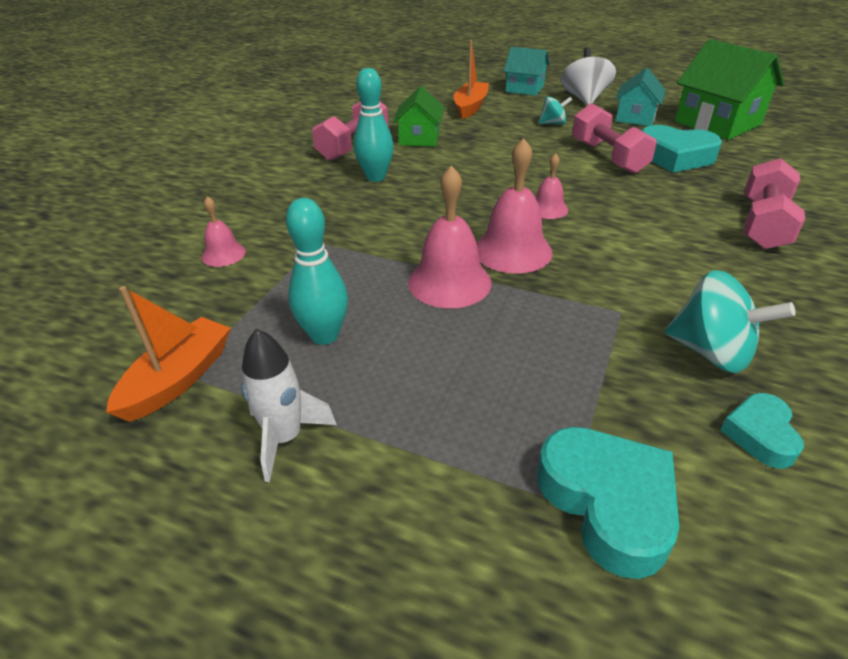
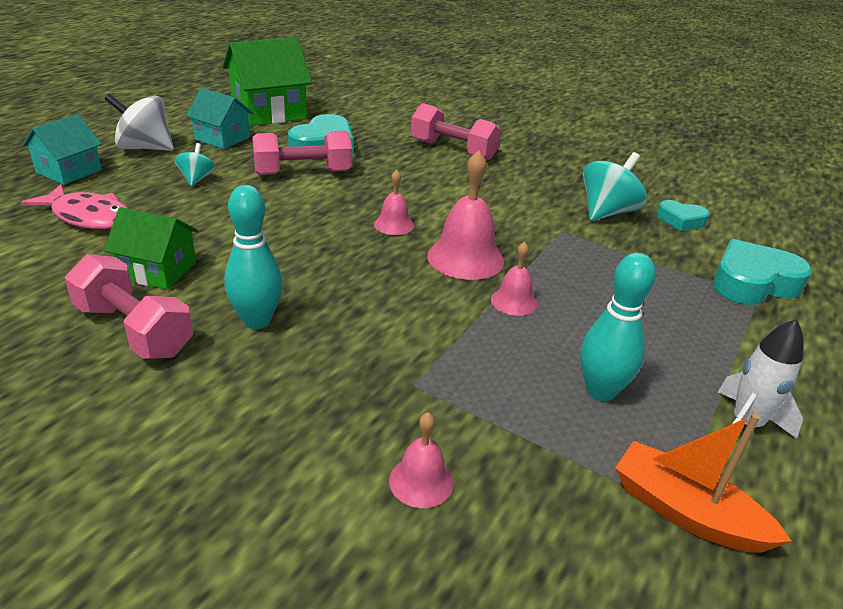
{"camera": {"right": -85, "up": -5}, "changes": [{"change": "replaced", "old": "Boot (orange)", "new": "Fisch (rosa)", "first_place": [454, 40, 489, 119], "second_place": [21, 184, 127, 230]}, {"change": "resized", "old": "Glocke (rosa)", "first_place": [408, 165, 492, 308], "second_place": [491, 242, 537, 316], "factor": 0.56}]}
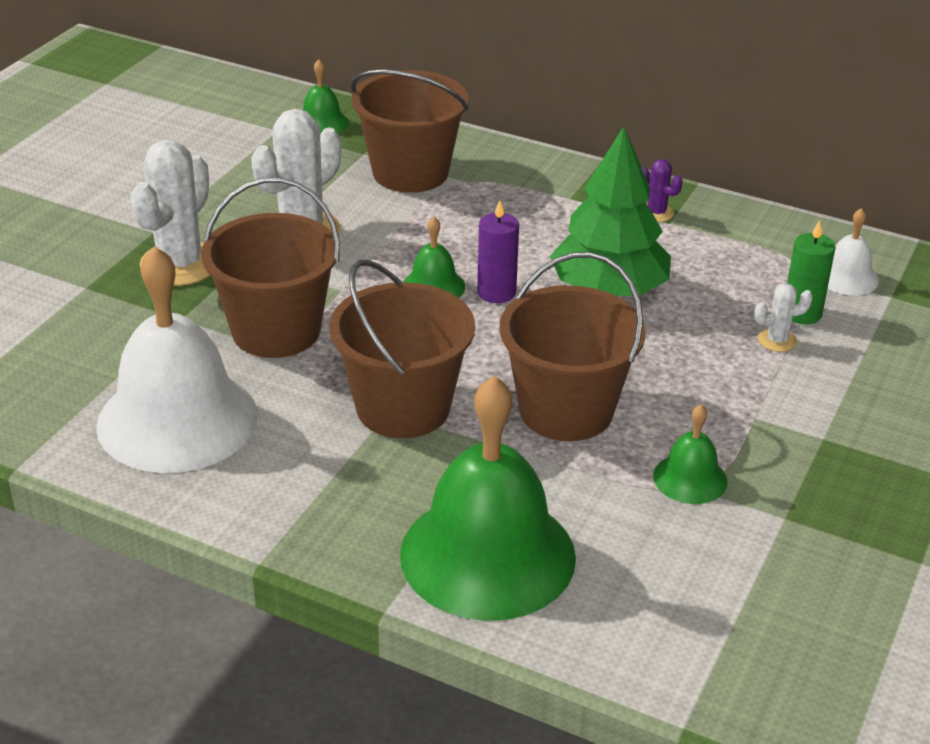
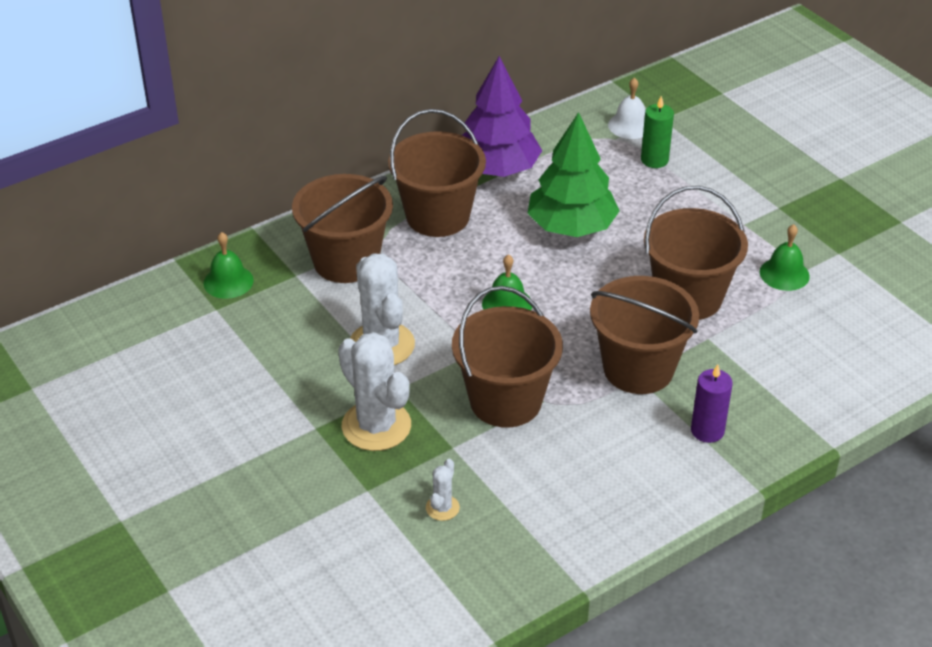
{"camera": {"right": -60, "up": 5}, "changes": [{"change": "replaced", "old": "Kaktus (lila)", "new": "Baum (lila)", "first_place": [642, 159, 683, 222], "second_place": [462, 56, 542, 177]}, {"change": "moved", "old": "Kerze (lila)", "first_place": [477, 200, 519, 303], "second_place": [691, 364, 733, 443]}, {"change": "removed", "old": "Glocke (weiß)", "first_place": [96, 246, 258, 473]}, {"change": "moved", "old": "Kaktus (weiß)", "first_place": [754, 283, 813, 352], "second_place": [426, 459, 460, 521]}, {"change": "removed", "old": "Glocke (grün)", "first_place": [400, 376, 576, 621]}, {"change": "added", "new": "Eimer (braun)", "second_place": [388, 109, 486, 237]}]}
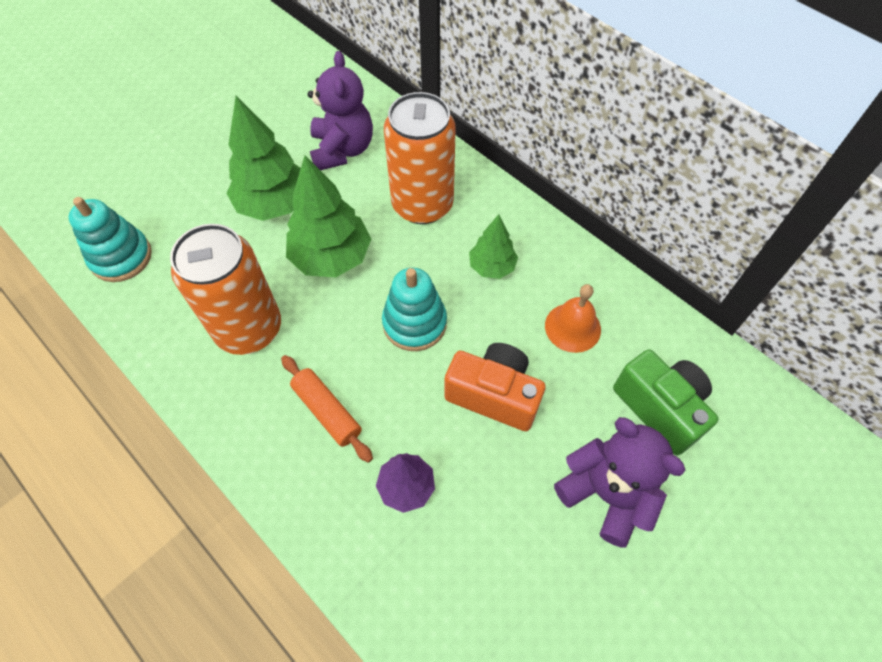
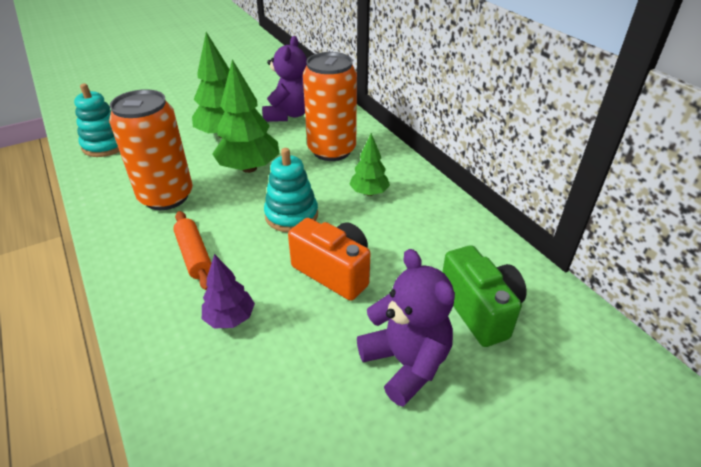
{"camera": {"right": 15, "up": -20}, "changes": [{"change": "removed", "old": "Glocke (orange)", "first_place": [545, 284, 601, 353]}]}
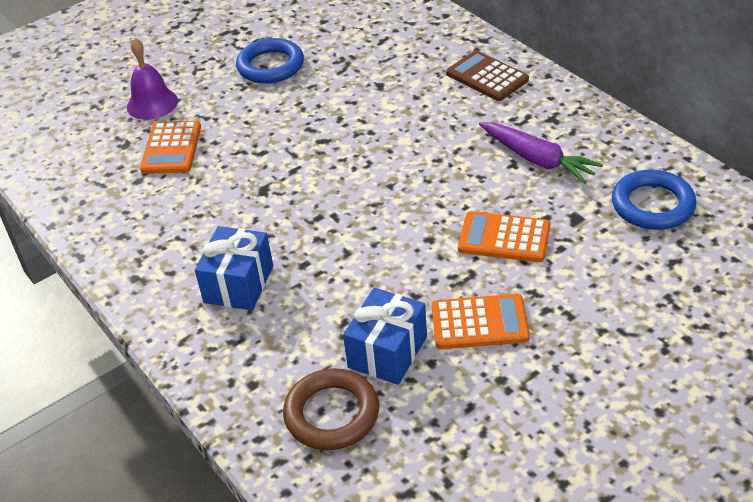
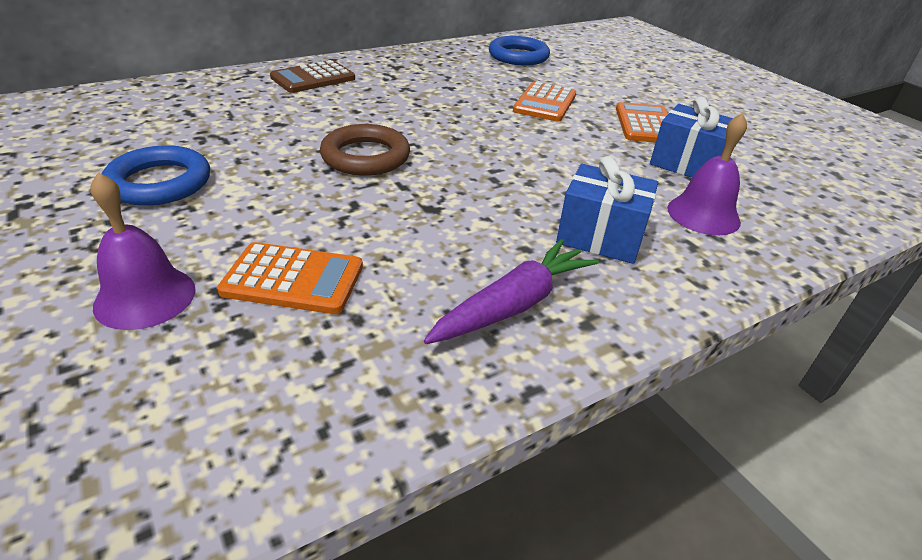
{"camera": {"right": -90, "up": -5}, "changes": [{"change": "moved", "old": "Karotte (lila)", "first_place": [479, 122, 603, 184], "second_place": [424, 239, 599, 344]}, {"change": "moved", "old": "Ring (braun)", "first_place": [283, 368, 379, 450], "second_place": [320, 124, 410, 176]}, {"change": "added", "new": "Glocke (lila)", "second_place": [667, 113, 747, 235]}]}
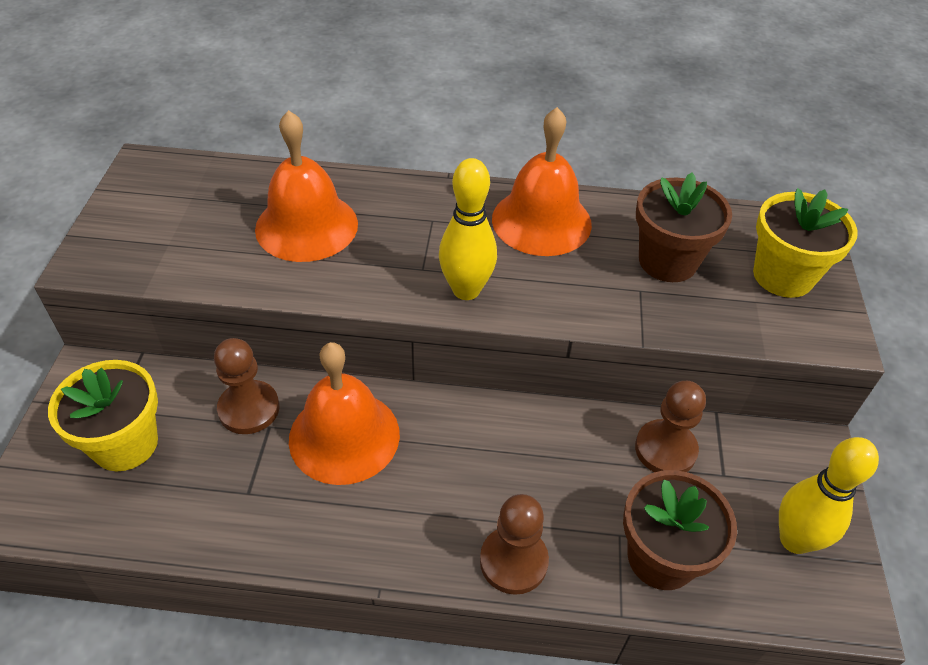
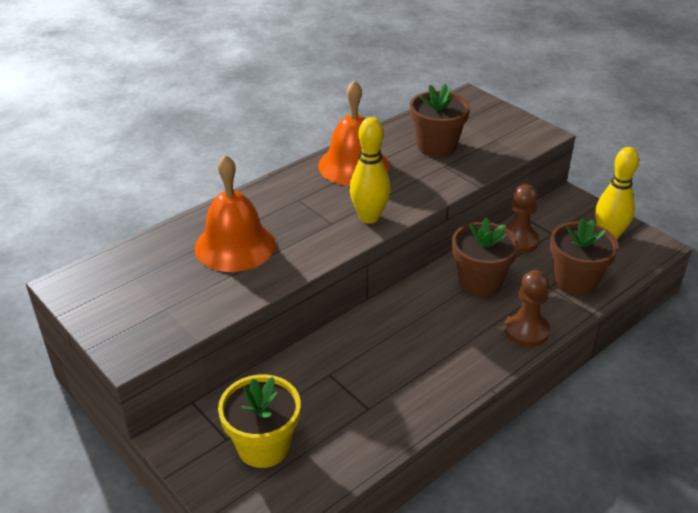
{"camera": {"right": -45, "up": -10}, "changes": [{"change": "removed", "old": "Blumentopf (gelb)", "first_place": [753, 188, 858, 298]}, {"change": "removed", "old": "Bauer (braun)", "first_place": [214, 338, 279, 434]}, {"change": "removed", "old": "Glocke (orange)", "first_place": [289, 342, 400, 485]}, {"change": "added", "new": "Blumentopf (braun)", "second_place": [452, 218, 519, 296]}]}
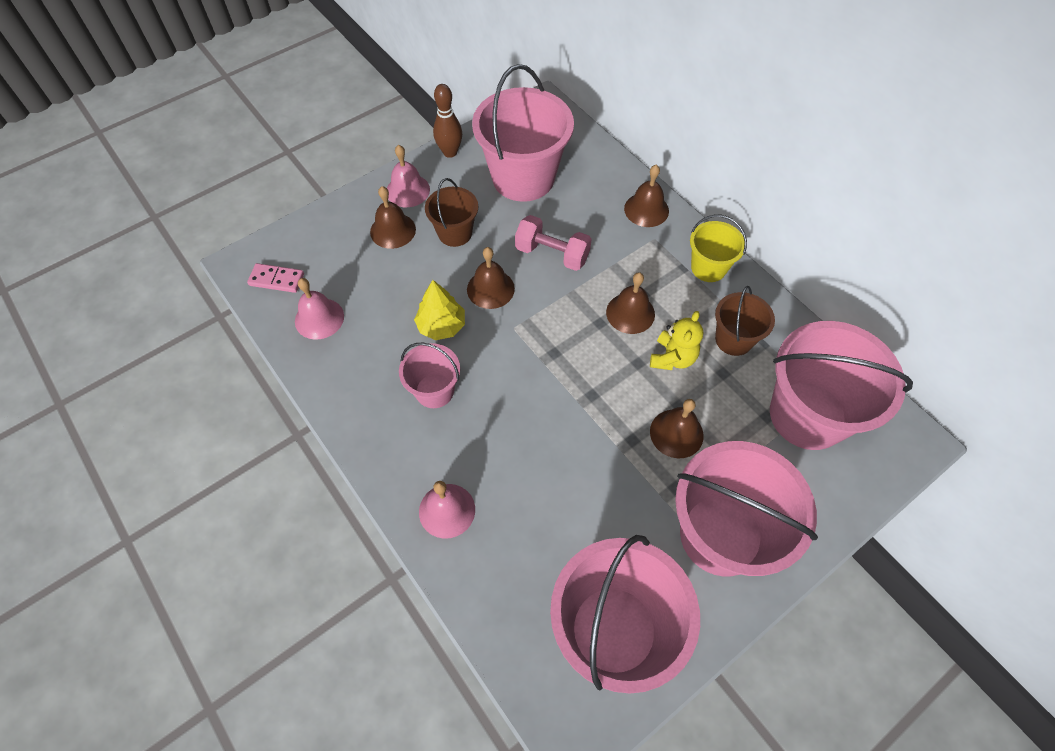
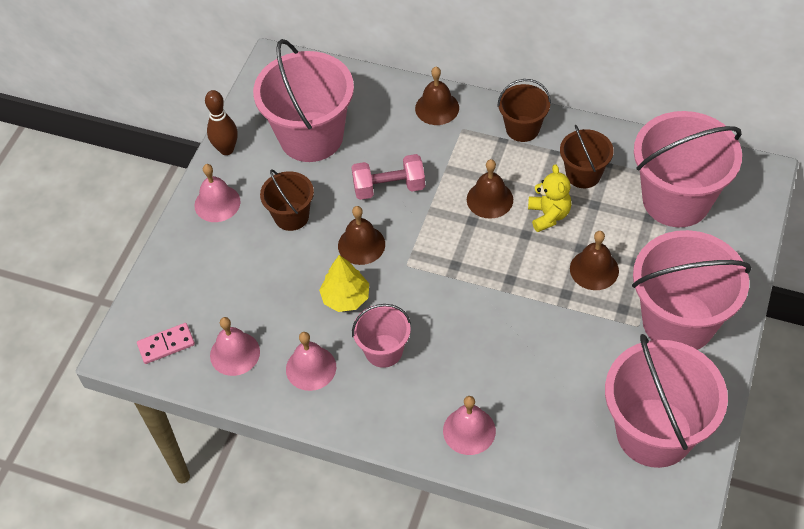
{"camera": {"right": -30, "up": -5}, "changes": [{"change": "removed", "old": "Glocke (braun)", "first_place": [370, 186, 416, 249]}, {"change": "recoloured", "old": "Eimer (gelb)", "new": "Eimer (braun)", "first_place": [690, 215, 747, 282], "second_place": [497, 79, 551, 142]}, {"change": "added", "new": "Glocke (rosa)", "second_place": [286, 332, 336, 391]}]}
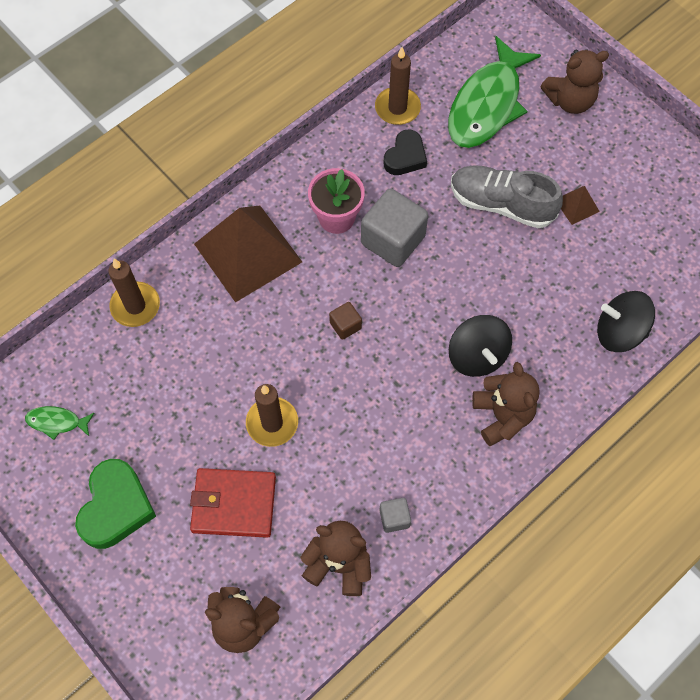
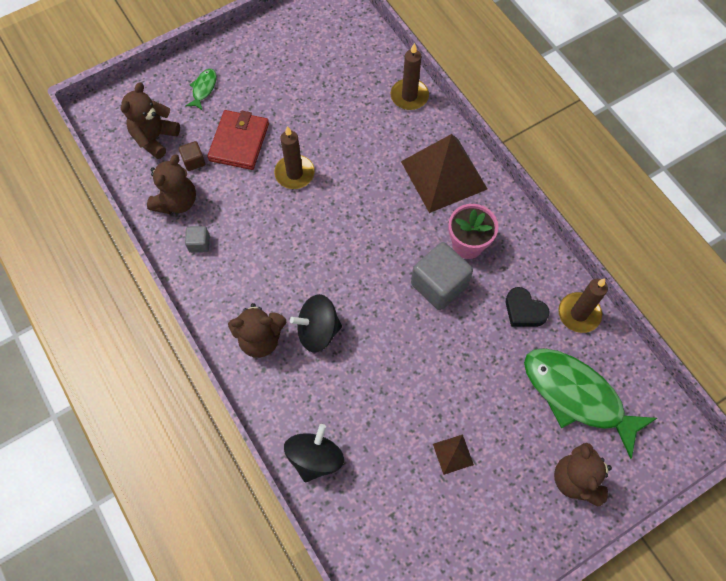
{"camera": {"right": 100, "up": 0}, "changes": [{"change": "removed", "old": "Schuh (grau)", "first_place": [451, 165, 563, 228]}, {"change": "moved", "old": "Kubus (braun)", "first_place": [329, 302, 362, 340], "second_place": [179, 141, 205, 171]}, {"change": "moved", "old": "Fisch (grün)", "first_place": [25, 406, 94, 440], "second_place": [186, 69, 217, 111]}, {"change": "removed", "old": "Herz (grün)", "first_place": [75, 459, 156, 549]}]}
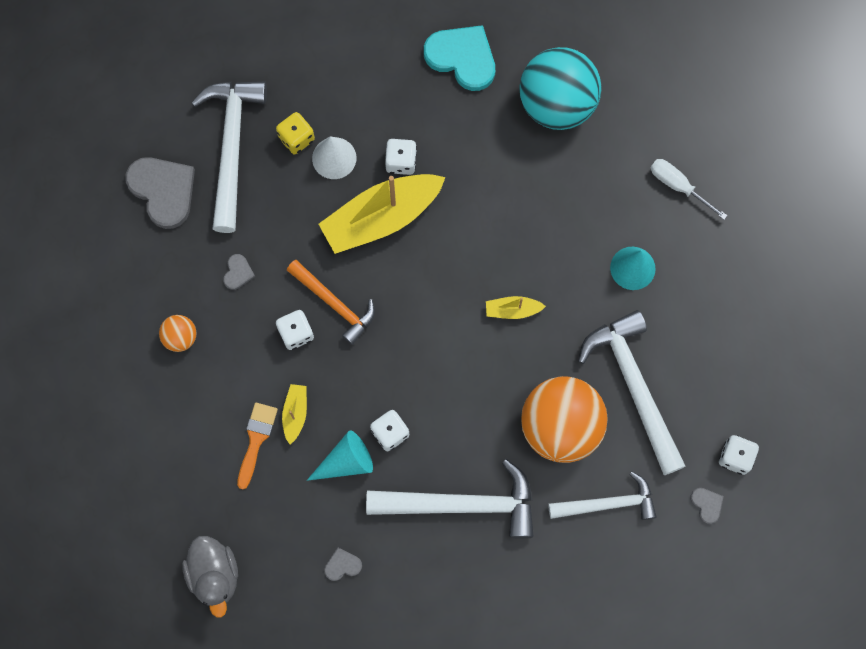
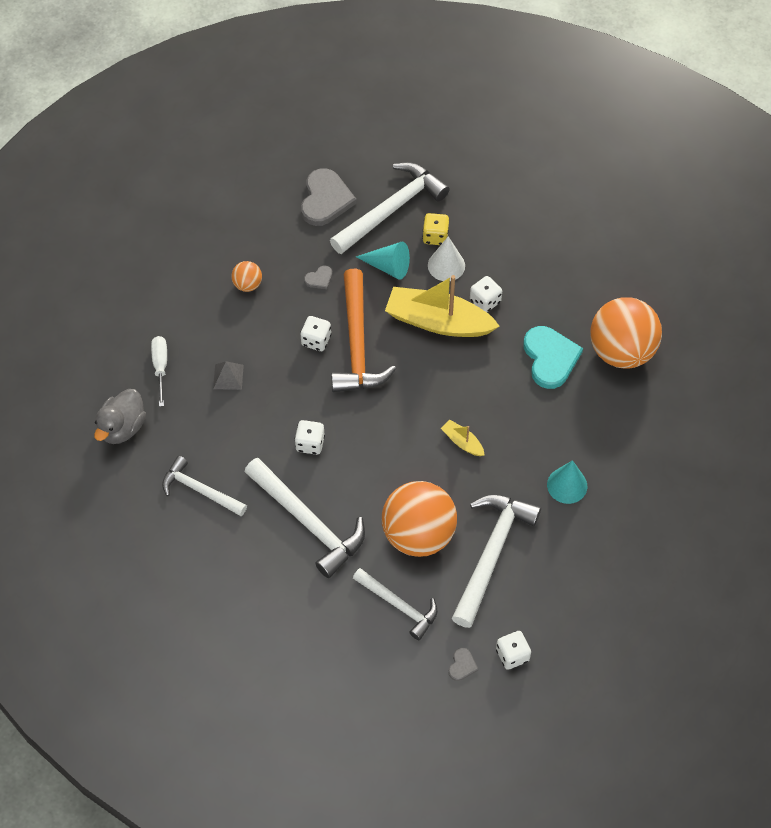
{"camera": {"right": 45, "up": -15}, "changes": [{"change": "moved", "old": "Herz (türkis)", "first_place": [424, 25, 495, 91], "second_place": [523, 326, 583, 389]}, {"change": "recoloured", "old": "Ball (türkis)", "new": "Ball (orange)", "first_place": [519, 47, 602, 130], "second_place": [590, 297, 662, 369]}, {"change": "moved", "old": "Schraubenzieher (weiß)", "first_place": [651, 159, 728, 220], "second_place": [151, 336, 167, 407]}, {"change": "resized", "old": "Hammer (orange)", "first_place": [287, 260, 375, 345], "second_place": [331, 269, 396, 392], "factor": 1.58}, {"change": "removed", "old": "Boot (gelb)", "first_place": [282, 384, 307, 444]}, {"change": "replaced", "old": "Pinsel (orange)", "new": "Pyramide (grau)", "first_place": [237, 403, 278, 489], "second_place": [213, 361, 244, 390]}, {"change": "moved", "old": "Kegel (türkis)", "first_place": [307, 431, 373, 481], "second_place": [356, 242, 410, 280]}, {"change": "replaced", "old": "Herz (grau)", "new": "Hammer (weiß)", "first_place": [324, 548, 362, 581], "second_place": [162, 456, 247, 516]}]}
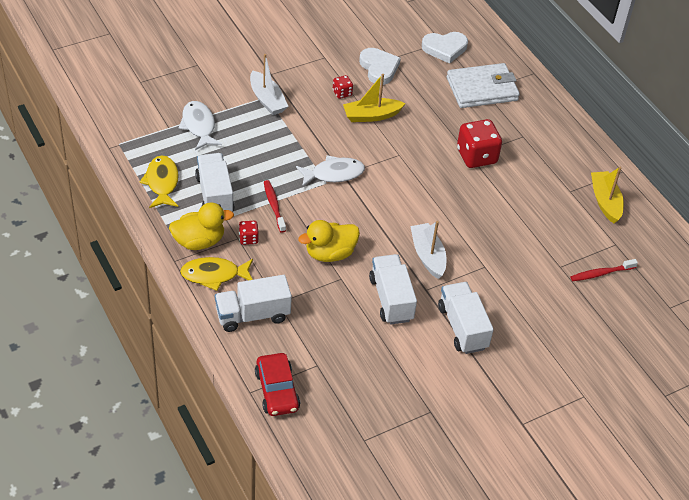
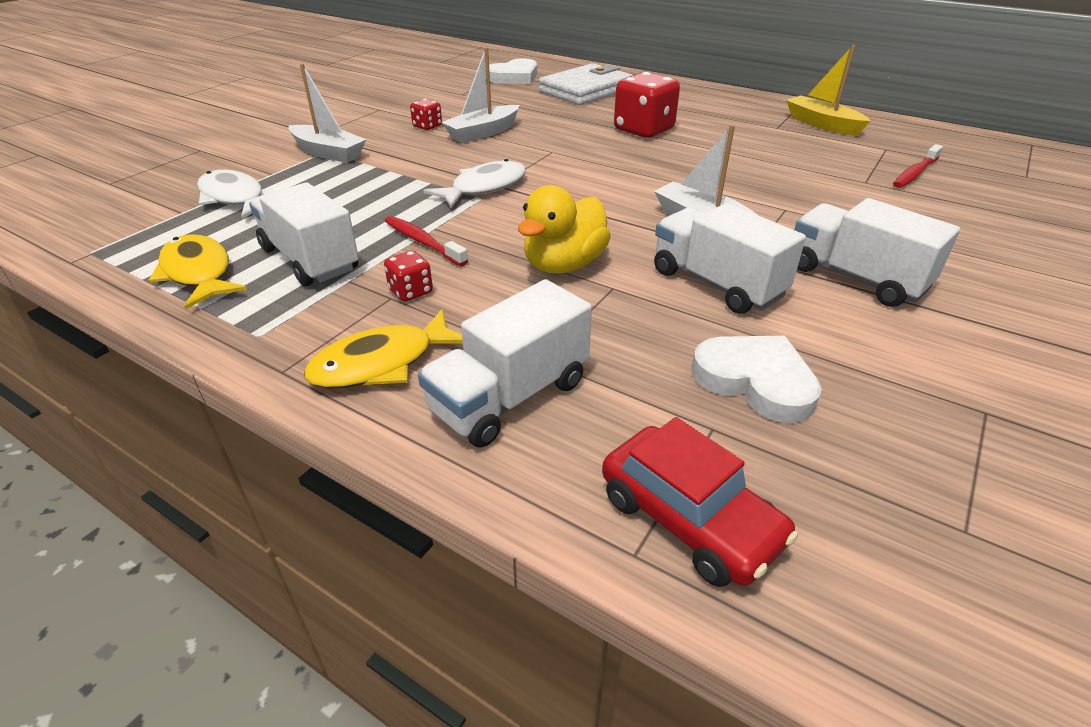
{"camera": {"right": -25, "up": -10}, "changes": [{"change": "moved", "old": "Herz (weiß)", "first_place": [359, 48, 401, 85], "second_place": [691, 336, 822, 423]}, {"change": "recoloured", "old": "Boot (gelb)", "new": "Boot (weiß)", "first_place": [343, 74, 406, 122], "second_place": [441, 48, 519, 143]}, {"change": "removed", "old": "Ente (gelb)", "first_place": [169, 203, 234, 250]}]}
